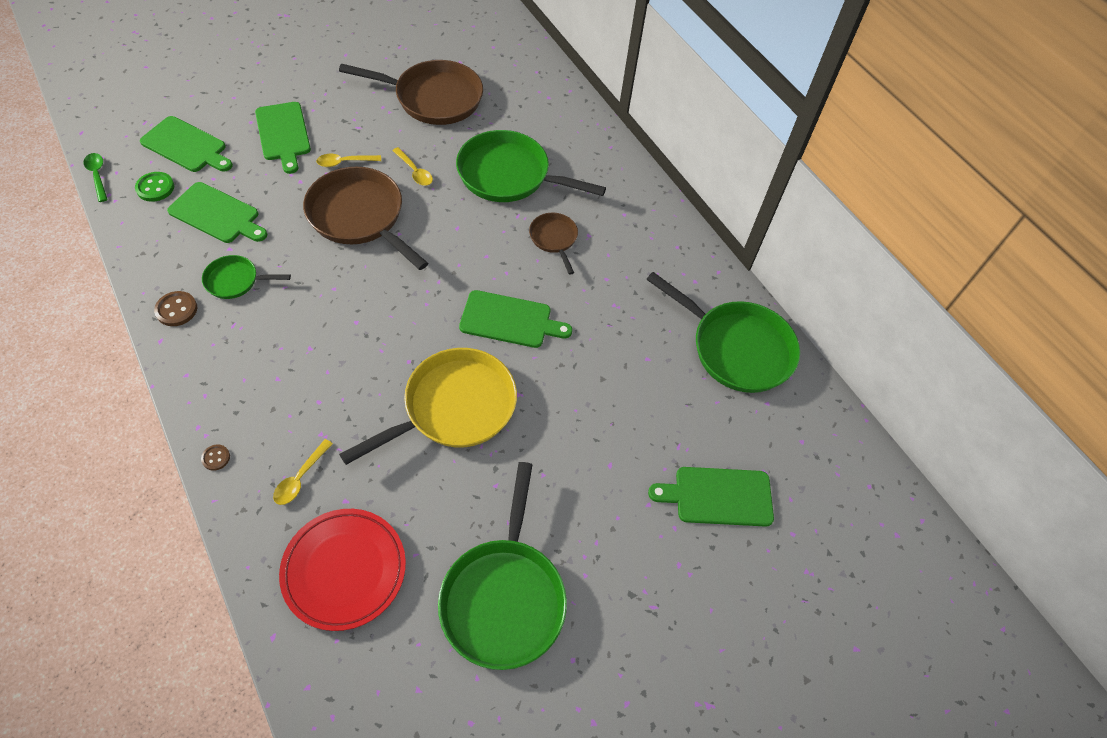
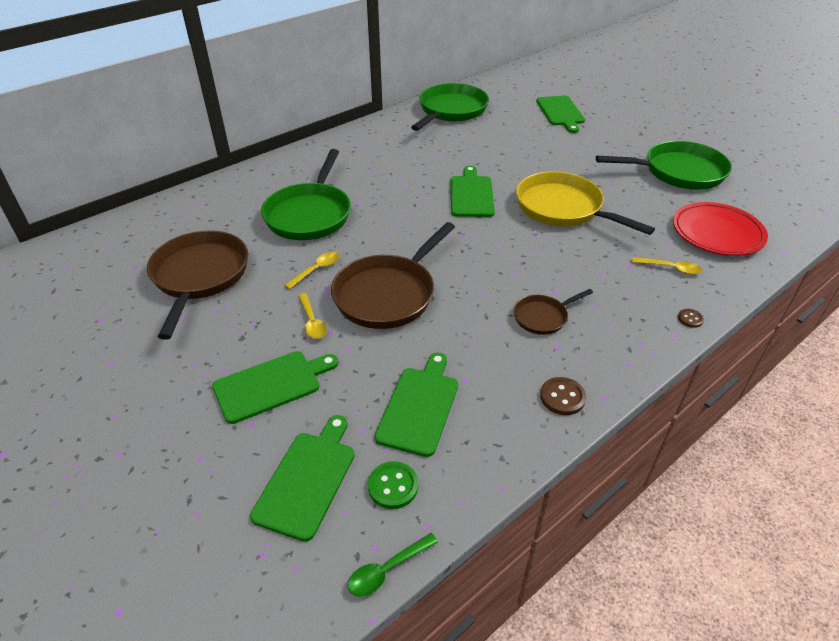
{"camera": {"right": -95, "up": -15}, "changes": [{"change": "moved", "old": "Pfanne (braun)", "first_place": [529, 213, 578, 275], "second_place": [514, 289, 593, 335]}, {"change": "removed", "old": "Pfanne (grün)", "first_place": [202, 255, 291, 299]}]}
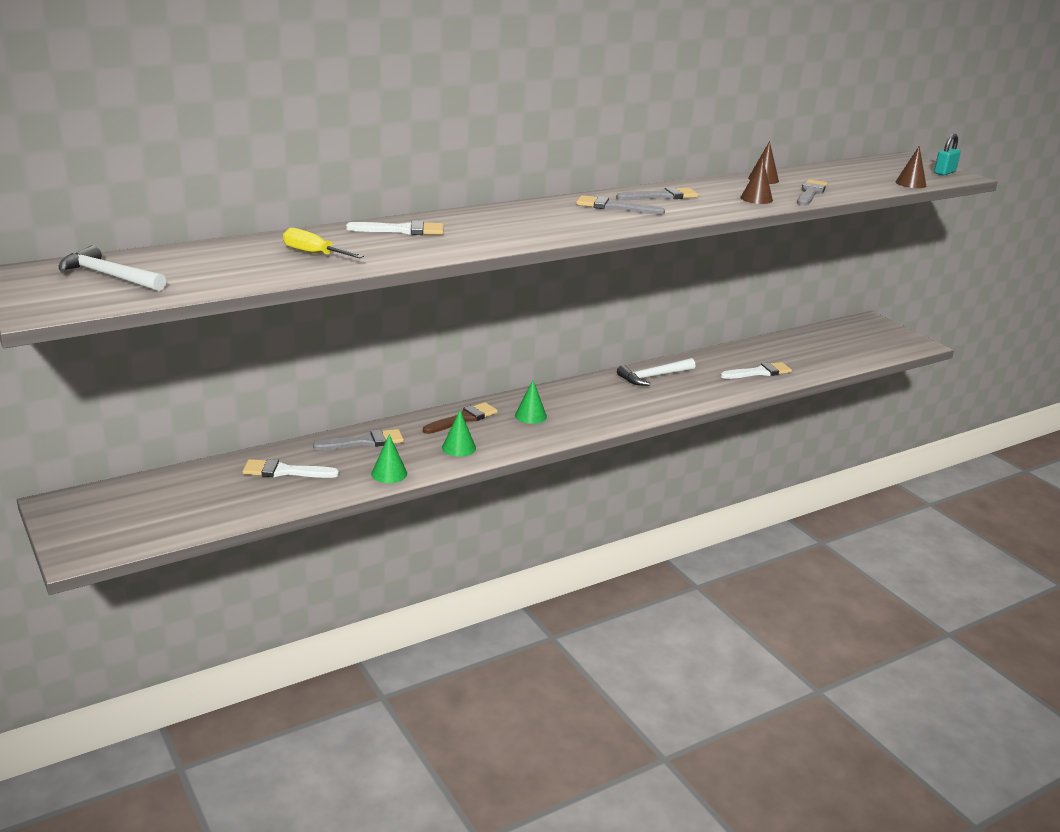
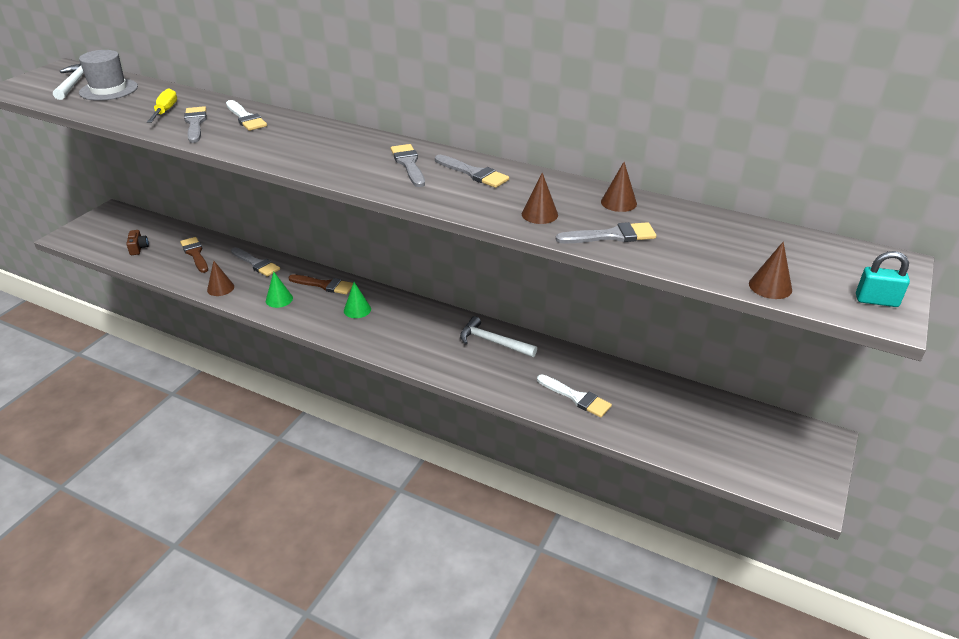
{"camera": {"right": 60, "up": 10}, "changes": [{"change": "recoloured", "old": "Kegel (grün)", "new": "Kegel (braun)", "first_place": [371, 434, 407, 483], "second_place": [207, 261, 234, 296]}, {"change": "recoloured", "old": "Pinsel (weiß)", "new": "Pinsel (braun)", "first_place": [243, 459, 339, 478], "second_place": [180, 237, 208, 273]}, {"change": "added", "new": "Hut (grau)", "second_place": [79, 50, 138, 101]}, {"change": "added", "new": "Pinsel (grau)", "second_place": [184, 106, 207, 143]}, {"change": "added", "new": "Kamera (braun)", "second_place": [126, 230, 149, 255]}]}
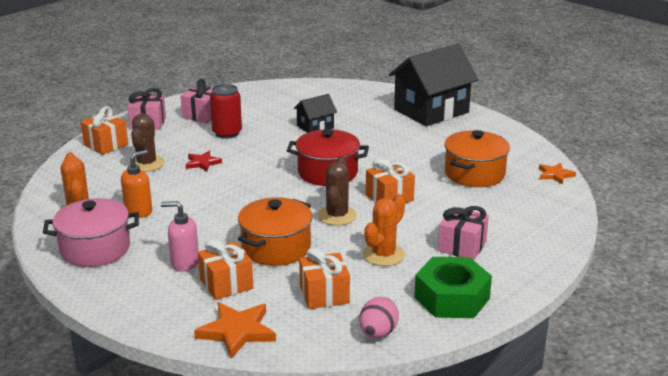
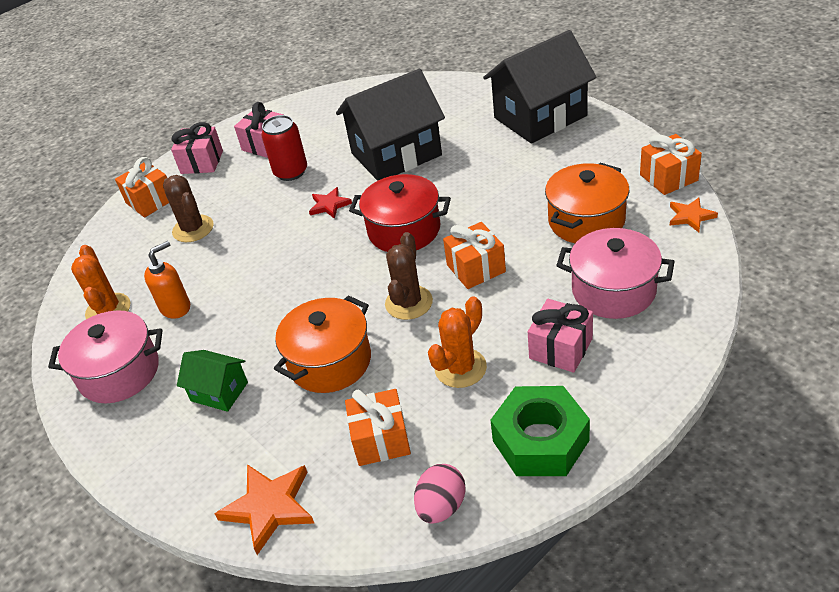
{"camera": {"right": 10, "up": 15}, "changes": [{"change": "resized", "old": "Haus (schwarz)", "first_place": [294, 94, 337, 133], "second_place": [336, 69, 445, 181], "factor": 2.05}, {"change": "turned", "old": "Kaktus (braun)", "first_place": [129, 114, 165, 172], "second_place": [163, 175, 213, 242], "degrees": -45}, {"change": "moved", "old": "Stern (rot)", "first_place": [186, 151, 222, 172], "second_place": [309, 187, 352, 219]}, {"change": "replaced", "old": "Seifenspender (rosa)", "new": "Haus (grün)", "first_place": [161, 201, 199, 272], "second_place": [177, 350, 248, 412]}, {"change": "moved", "old": "Geschenk (orange)", "first_place": [198, 240, 253, 300], "second_place": [640, 134, 702, 195]}, {"change": "added", "new": "Kochtopf (rosa)", "second_place": [556, 228, 675, 319]}]}
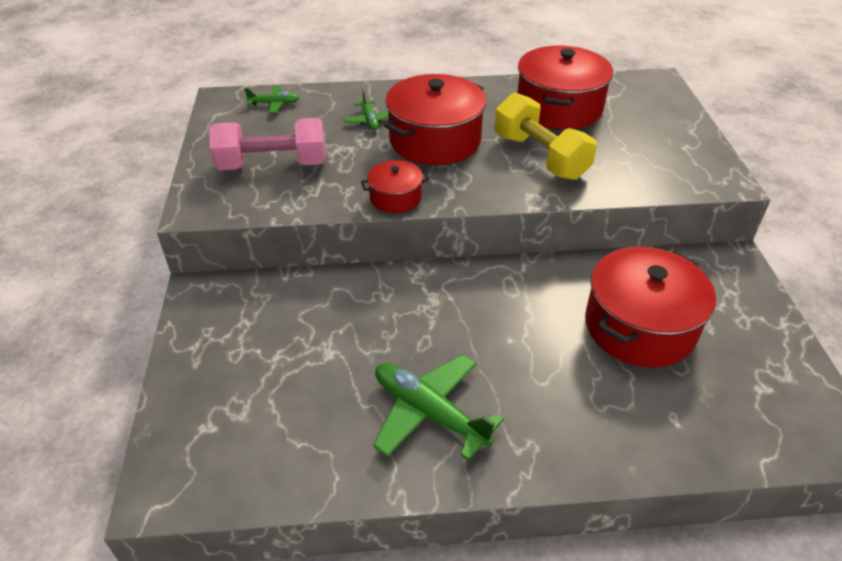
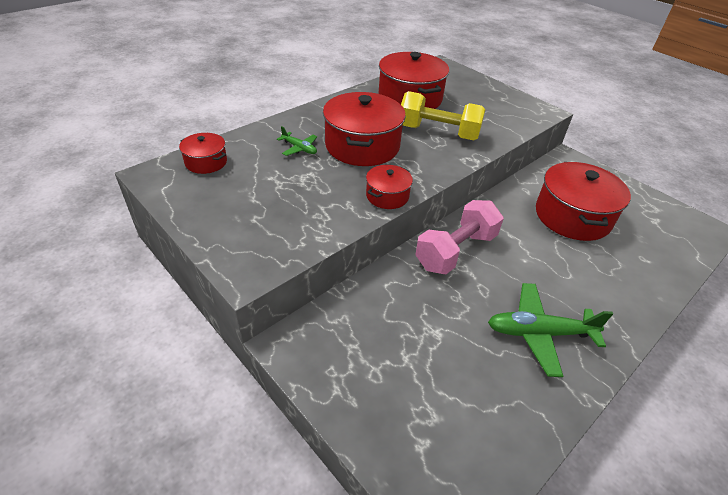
{"camera": {"right": -40, "up": 0}, "changes": [{"change": "replaced", "old": "Flugzeug (grün)", "new": "Kochtopf (rot)", "first_place": [245, 86, 299, 113], "second_place": [179, 133, 227, 174]}, {"change": "moved", "old": "Hantel (rosa)", "first_place": [210, 118, 326, 170], "second_place": [415, 200, 504, 274]}]}
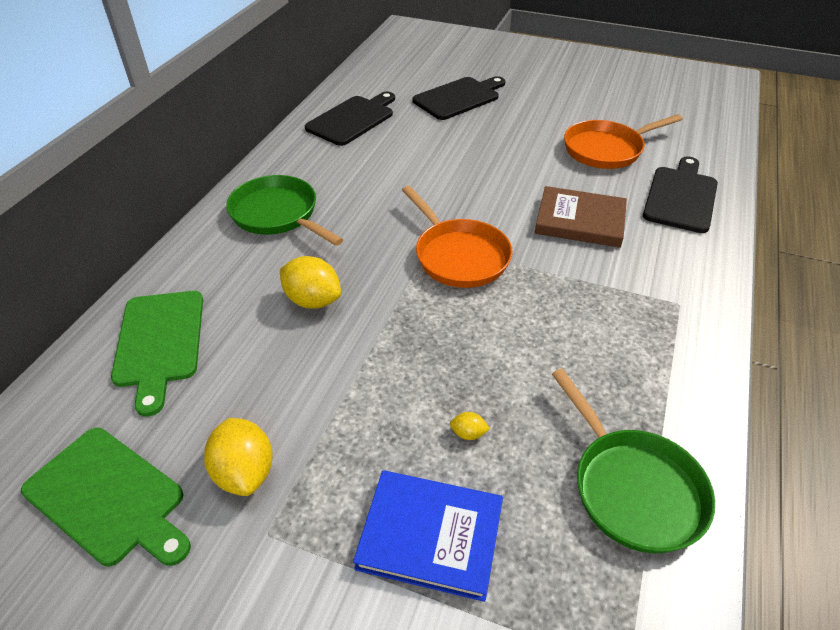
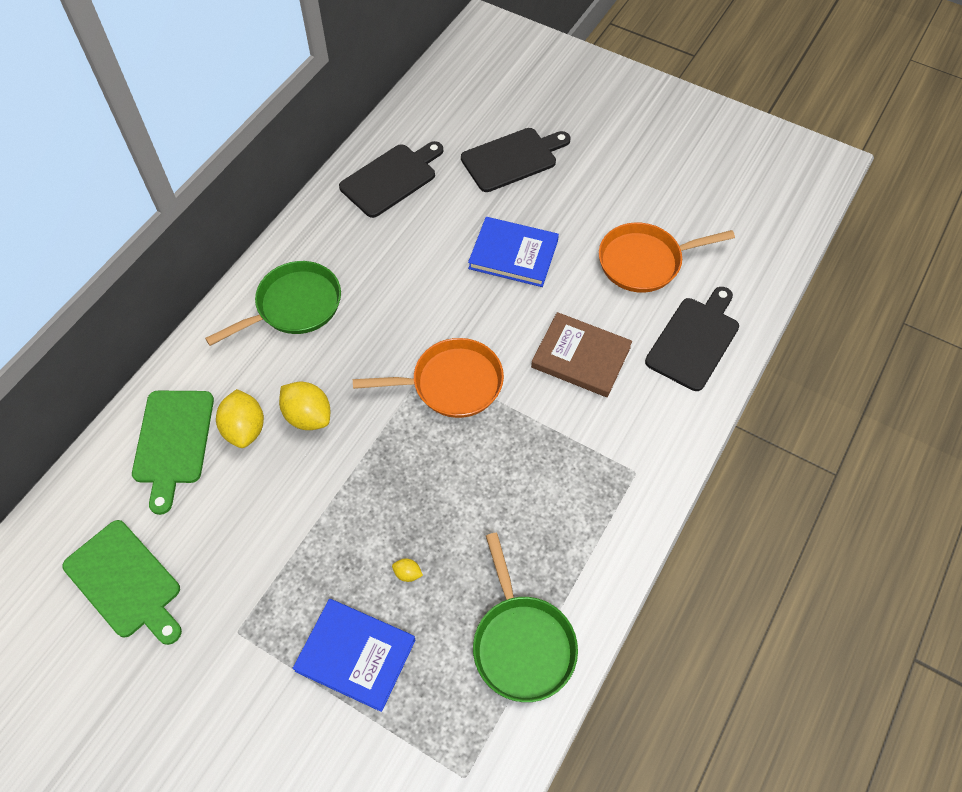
{"camera": {"right": 10, "up": 15}, "changes": [{"change": "turned", "old": "Pfanne (grün)", "first_place": [226, 175, 343, 246], "second_place": [205, 261, 341, 346], "degrees": 90}, {"change": "turned", "old": "Pfanne (orange)", "first_place": [402, 186, 513, 288], "second_place": [353, 338, 504, 418], "degrees": -75}, {"change": "moved", "old": "Zitrone (gelb)", "first_place": [204, 418, 273, 496], "second_place": [216, 389, 264, 448]}, {"change": "added", "new": "Buch (blau)", "second_place": [468, 217, 559, 287]}]}
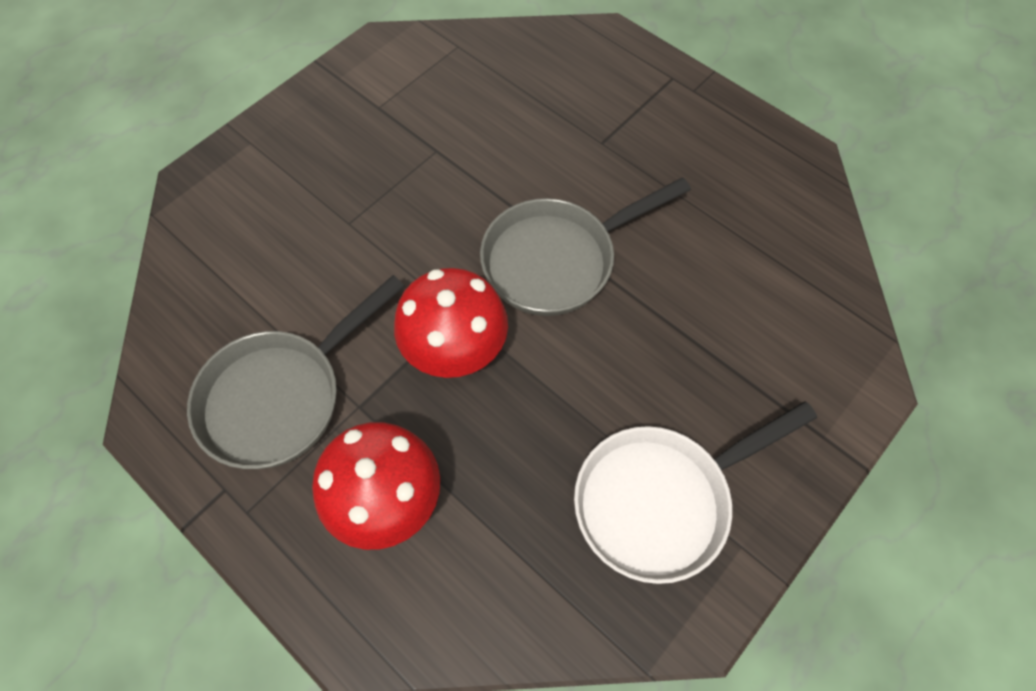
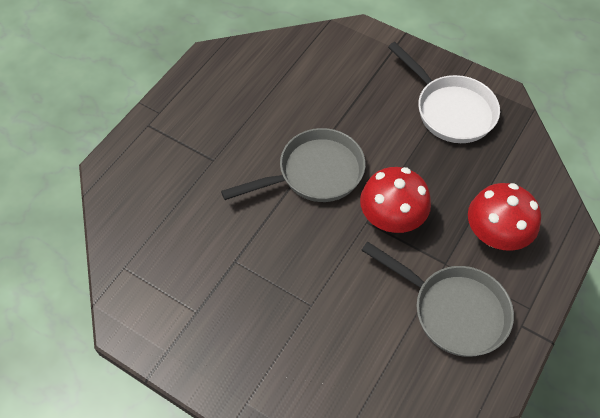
{"camera": {"right": -100, "up": -5}, "changes": [{"change": "turned", "old": "Pfanne (grau)", "first_place": [480, 177, 691, 316], "second_place": [221, 128, 366, 202], "degrees": -75}]}
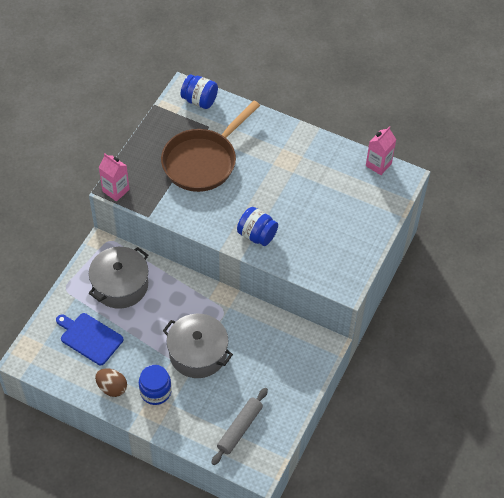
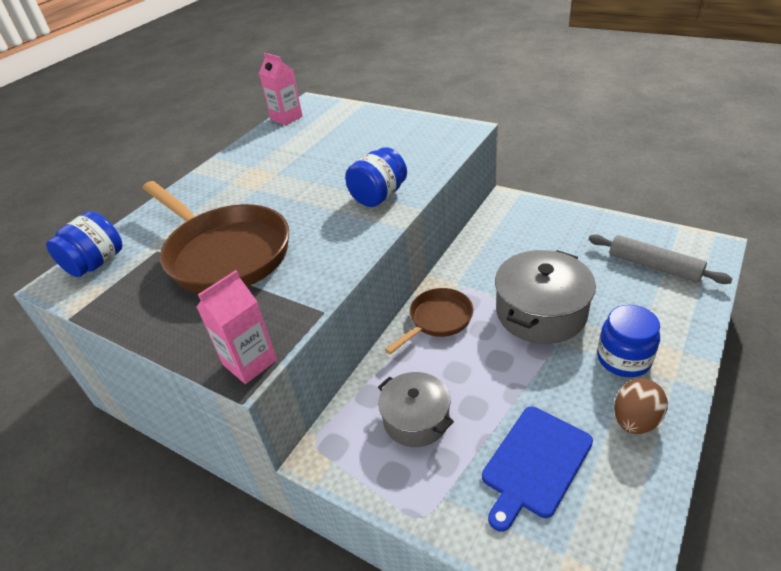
{"camera": {"right": -80, "up": -15}, "changes": [{"change": "resized", "old": "Kochtopf (grau)", "first_place": [89, 247, 148, 309], "second_place": [378, 372, 454, 447], "factor": 0.64}, {"change": "added", "new": "Pfanne (braun)", "second_place": [385, 288, 473, 354]}]}
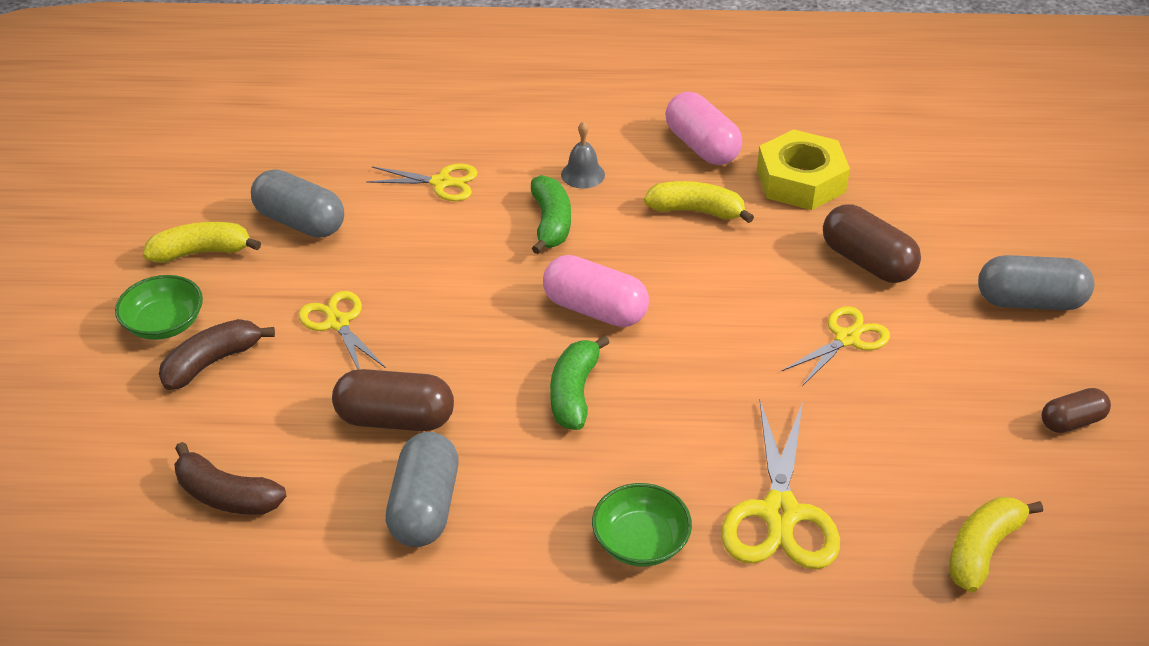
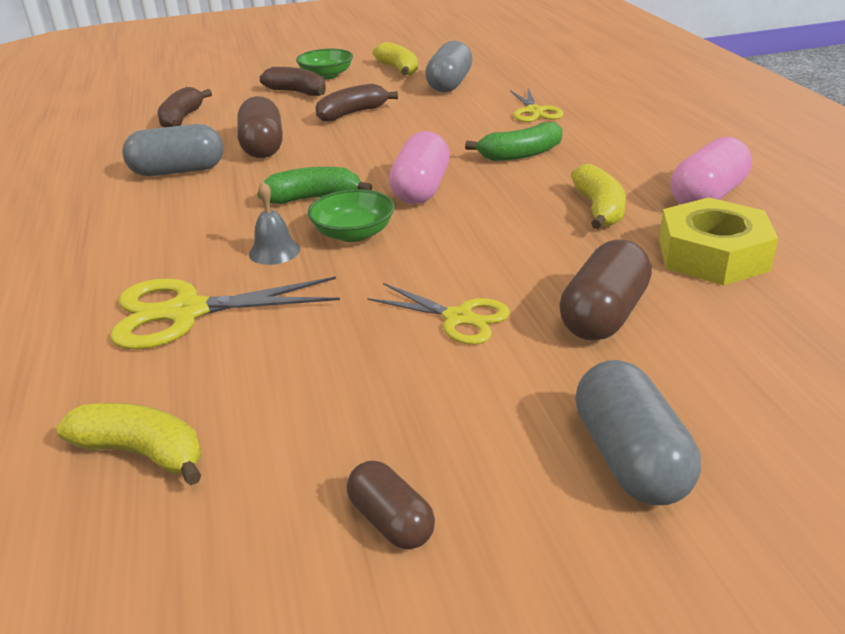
{"camera": {"right": 75, "up": -10}, "changes": [{"change": "moved", "old": "Glocke (grau)", "first_place": [561, 121, 605, 189], "second_place": [249, 182, 300, 265]}, {"change": "replaced", "old": "Schere (gelb)", "new": "Banane (braun)", "first_place": [298, 291, 386, 370], "second_place": [315, 84, 398, 122]}, {"change": "moved", "old": "Schüssel (grün)", "first_place": [592, 483, 692, 567], "second_place": [308, 189, 395, 242]}]}
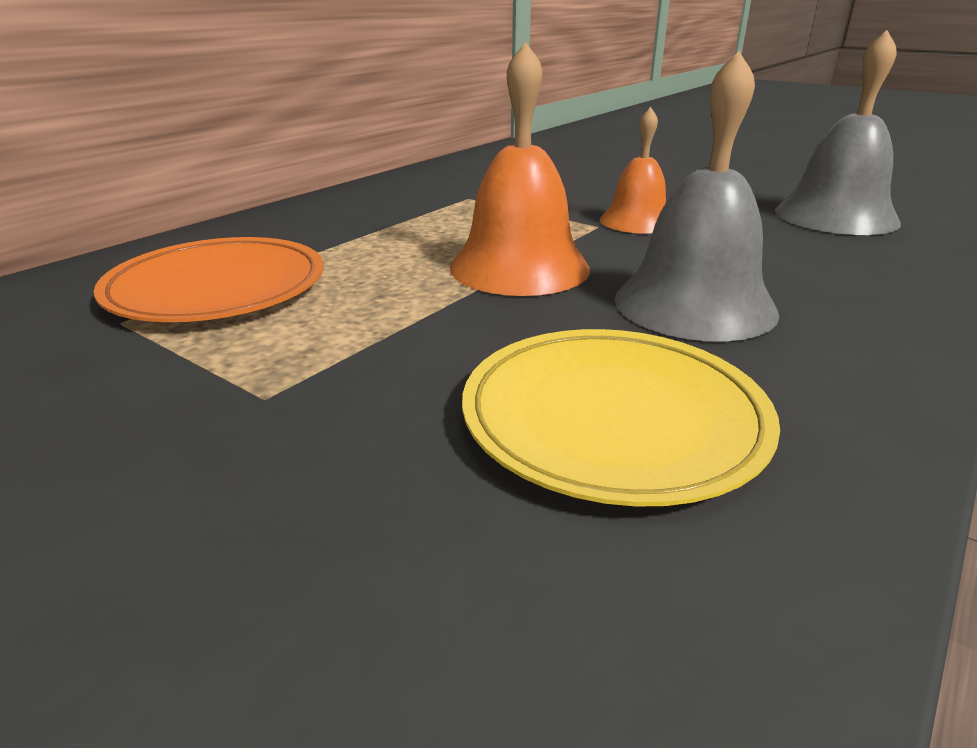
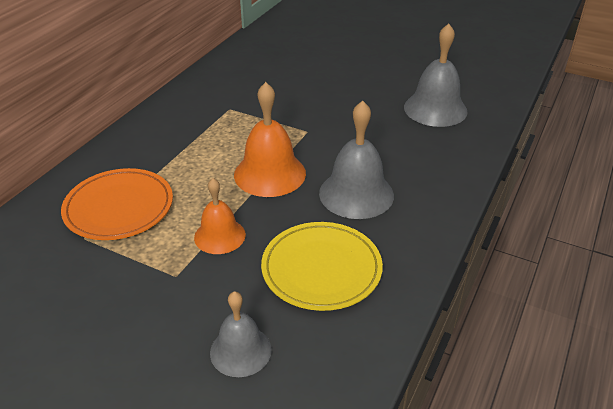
{"camera": {"right": -10, "up": 10}, "changes": [{"change": "moved", "old": "Glocke (orange)", "first_place": [600, 107, 666, 233], "second_place": [194, 178, 246, 254]}, {"change": "added", "new": "Glocke (grau)", "second_place": [210, 291, 272, 377]}]}
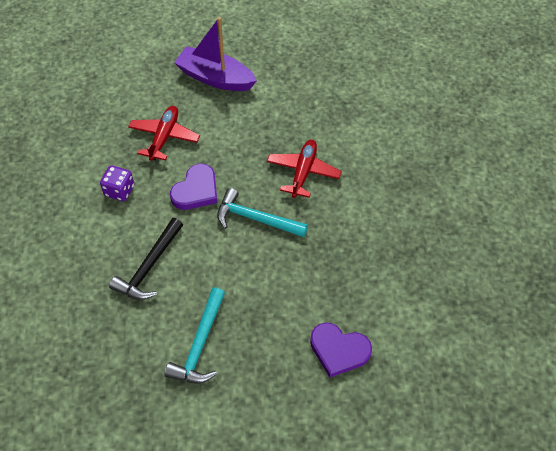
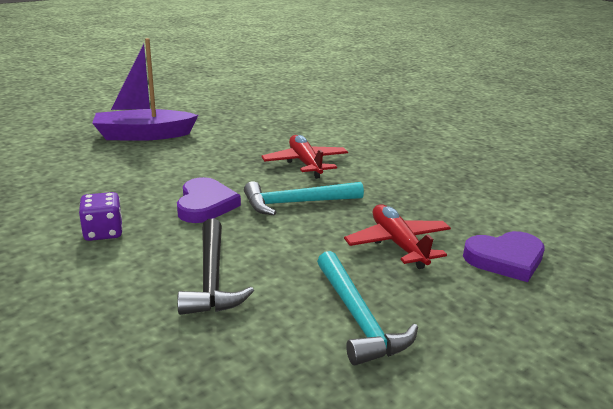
{"camera": {"right": -35, "up": -30}, "changes": [{"change": "moved", "old": "Flugzeug (rot)", "first_place": [128, 106, 200, 161], "second_place": [344, 204, 451, 269]}]}
